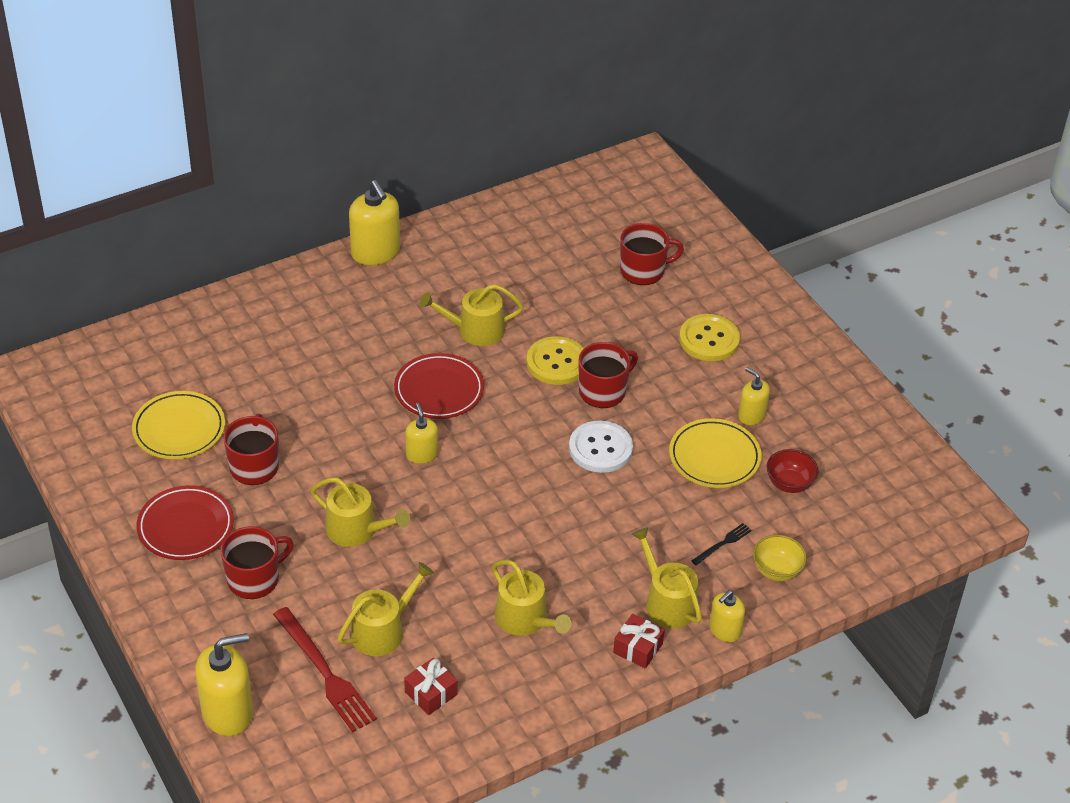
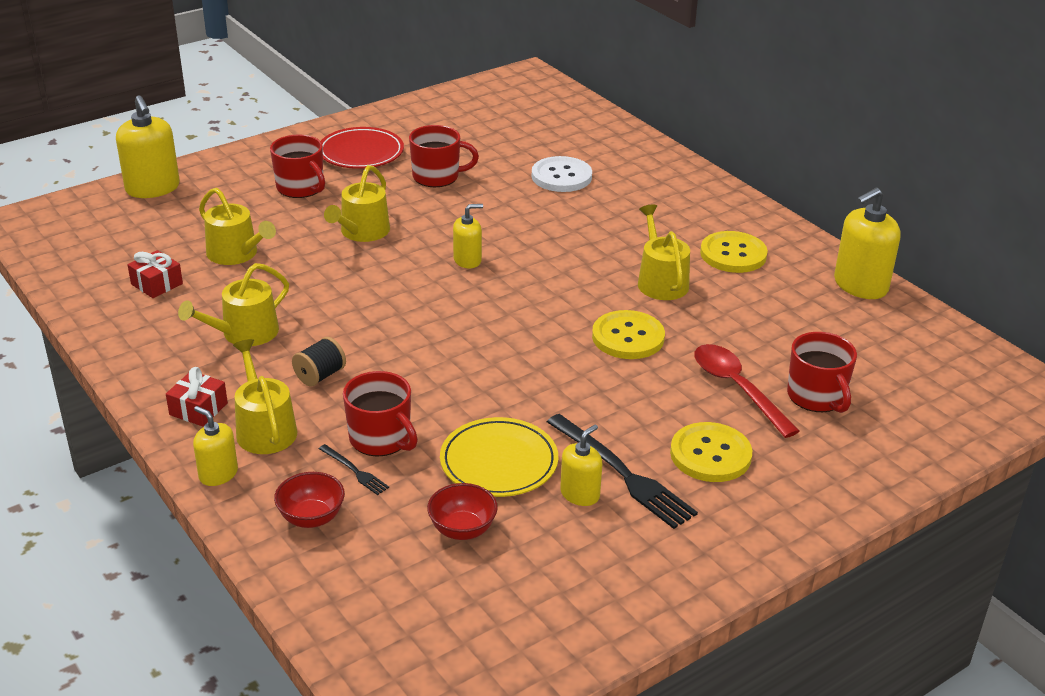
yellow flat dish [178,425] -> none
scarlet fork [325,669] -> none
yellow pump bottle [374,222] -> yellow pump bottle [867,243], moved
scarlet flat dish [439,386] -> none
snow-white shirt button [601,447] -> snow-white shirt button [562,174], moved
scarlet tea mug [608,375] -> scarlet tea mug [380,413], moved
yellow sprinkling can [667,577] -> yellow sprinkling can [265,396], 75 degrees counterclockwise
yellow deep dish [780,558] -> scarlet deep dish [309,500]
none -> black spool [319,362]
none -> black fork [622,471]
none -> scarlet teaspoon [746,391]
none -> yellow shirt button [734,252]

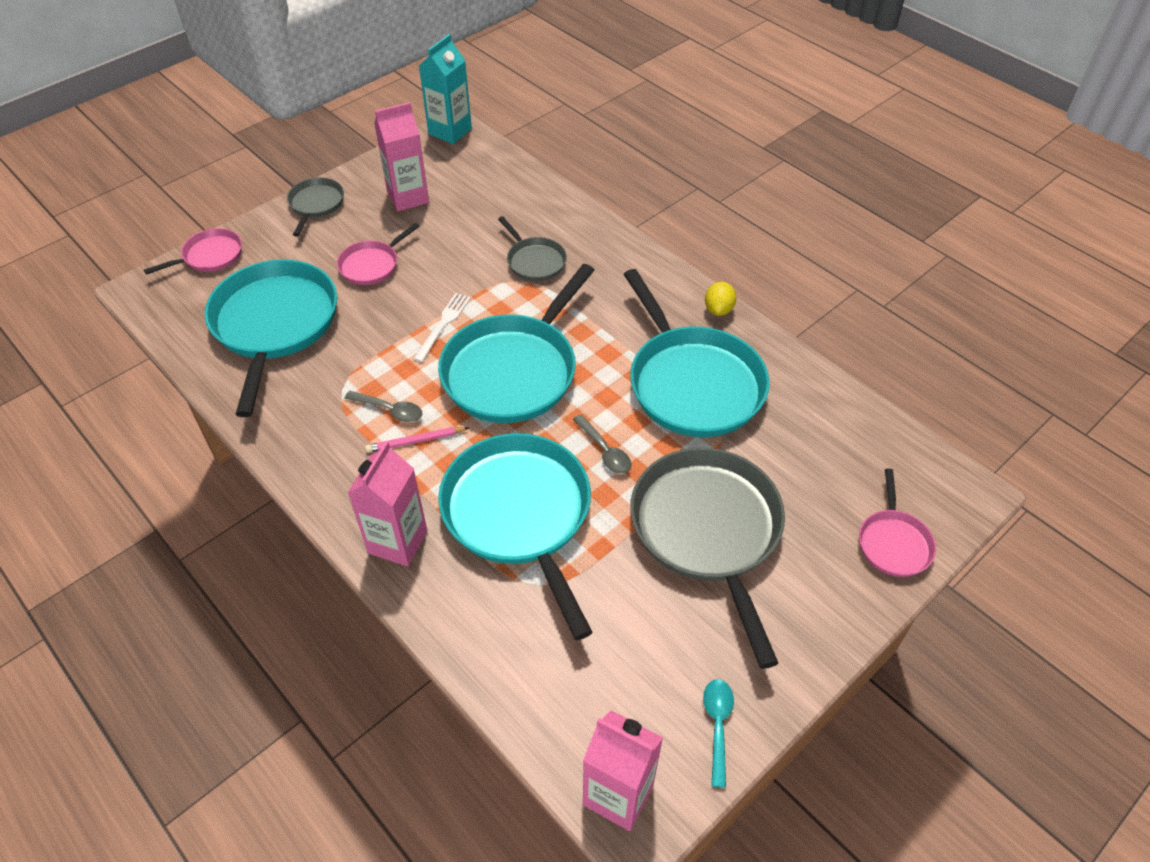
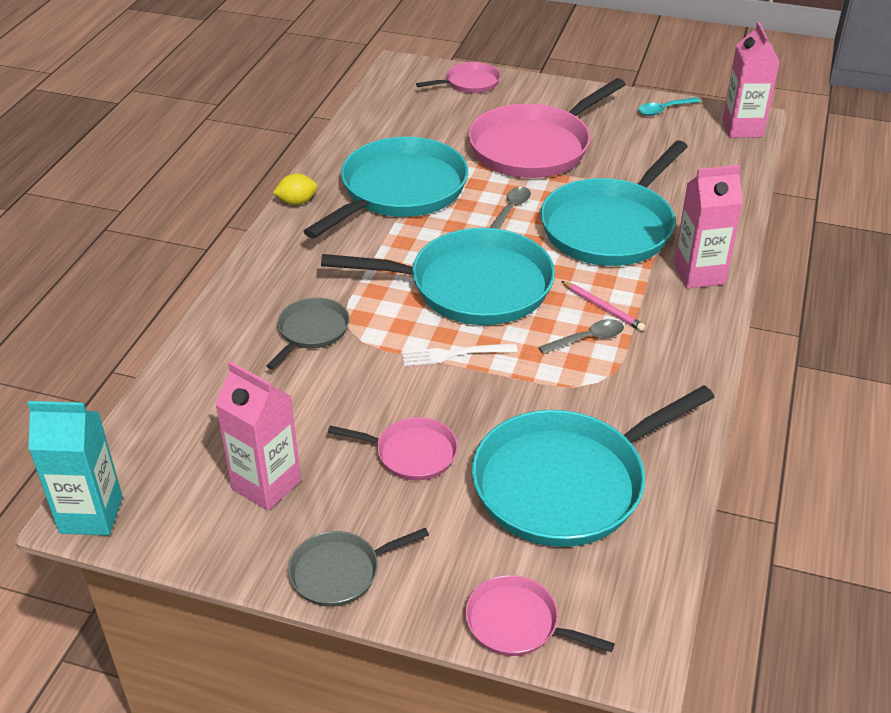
ash-grey teaspoon [383,406] -> ash-grey teaspoon [581,336], 75 degrees clockwise
ash-grey frying pan [707,558] -> pink frying pan [547,128]

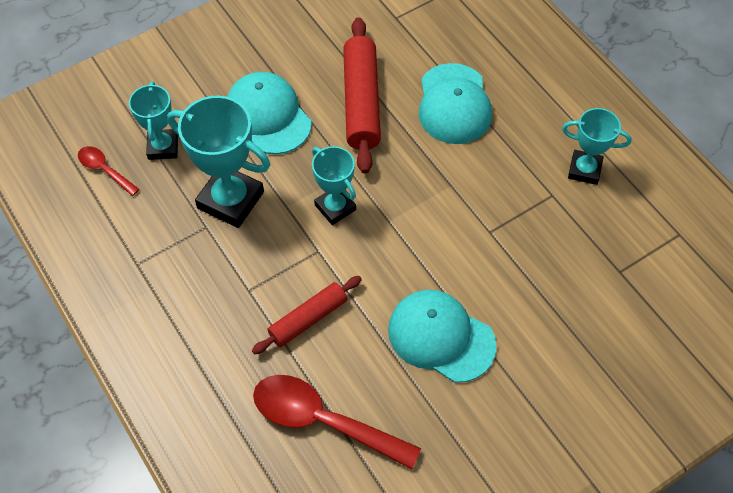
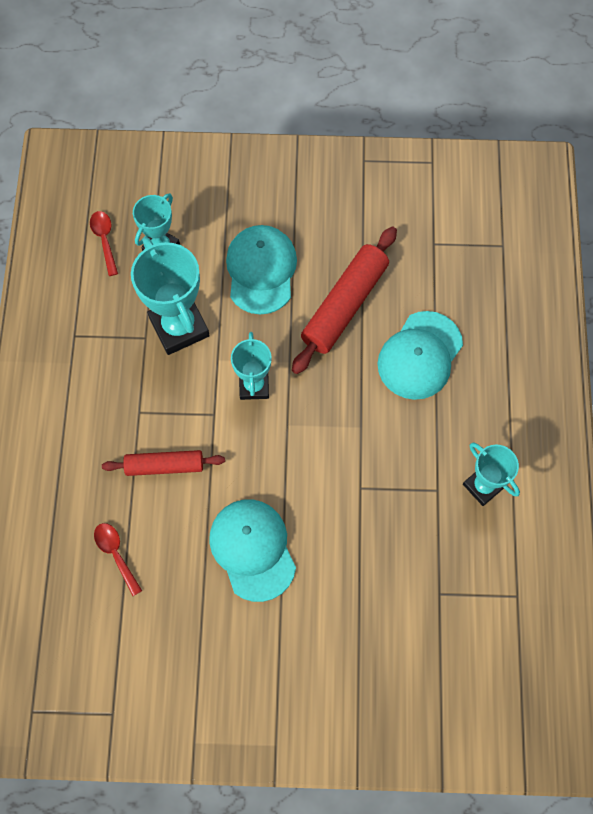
scarlet teaspoon [337,422] -> scarlet teaspoon [118,559], x0.51

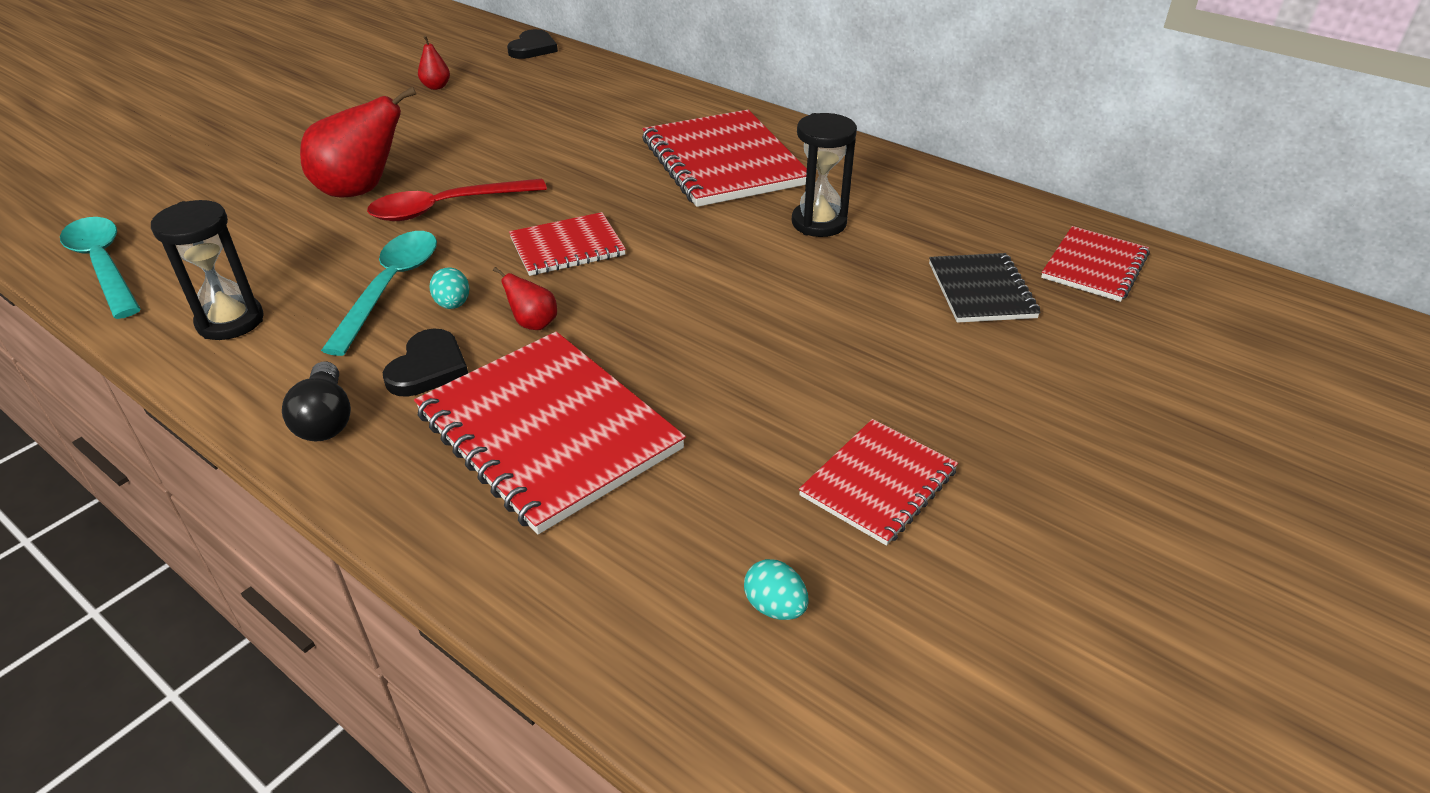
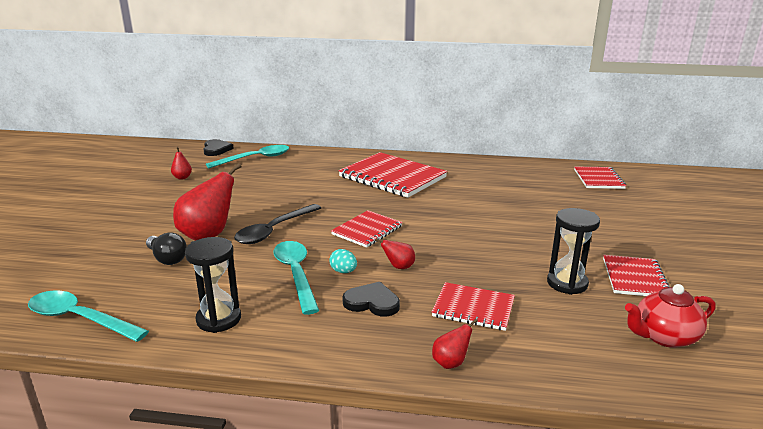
black bulb [316,401] -> black bulb [166,248], moved
scarlet teaspoon [457,200] -> black teaspoon [277,224]
black heart shape [425,362] -> black heart shape [371,299], 60 degrees counterclockwise
scarlet notebook [550,433] -> scarlet notebook [473,306], x0.56
aqua egg [776,589] -> scarlet china teapot [670,316]
black sand timer [824,175] -> black sand timer [573,251], moved
black notebook [985,288] -> none
none -> aqua teaspoon [247,156]
none -> scarlet pear fruit [455,344]

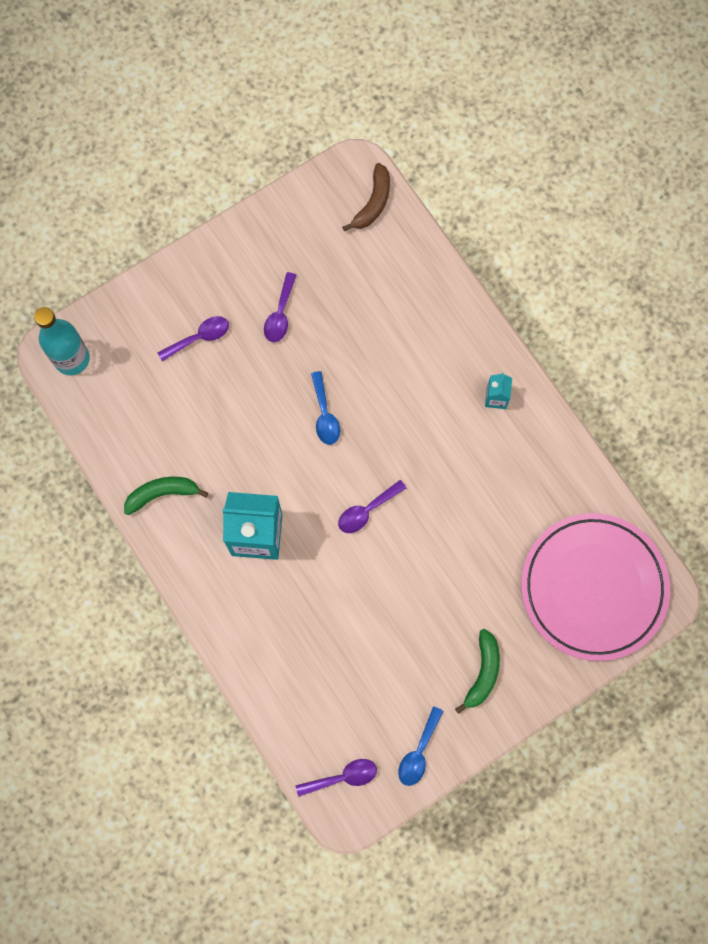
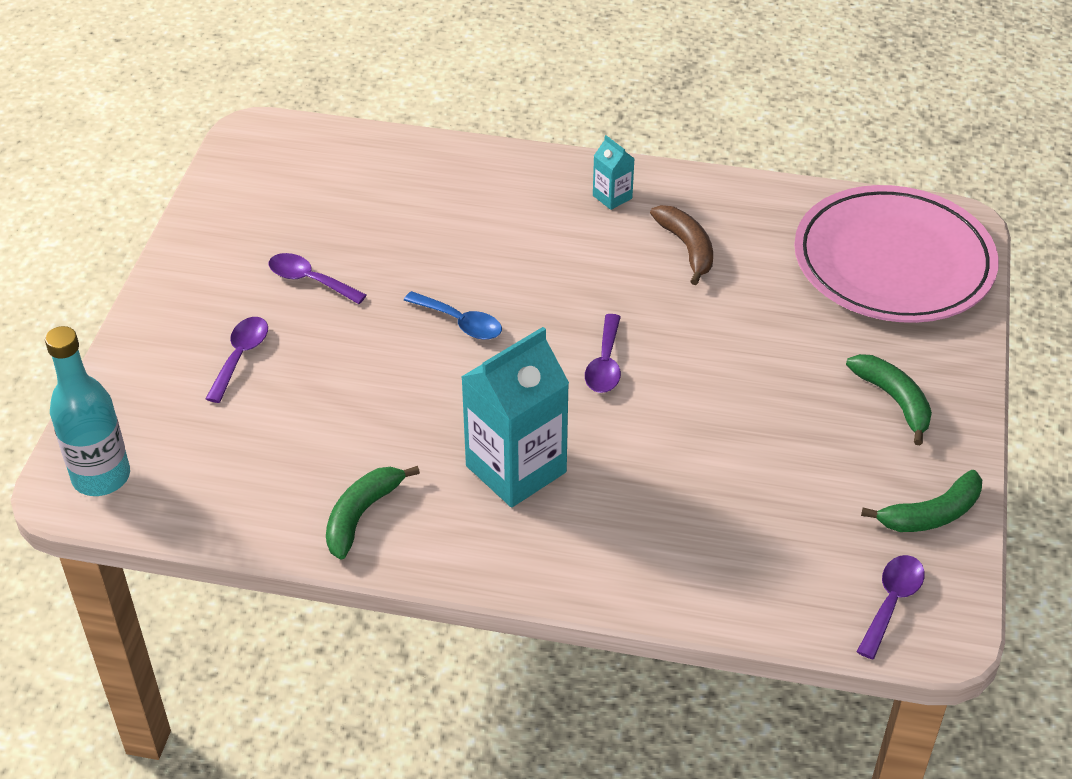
purple teaspoon [280,307] -> purple teaspoon [318,278], 150 degrees clockwise
brown toy banana [366,197] -> brown toy banana [681,245], moved
cobalt teaspoon [420,746] -> emerald toy banana [921,501]

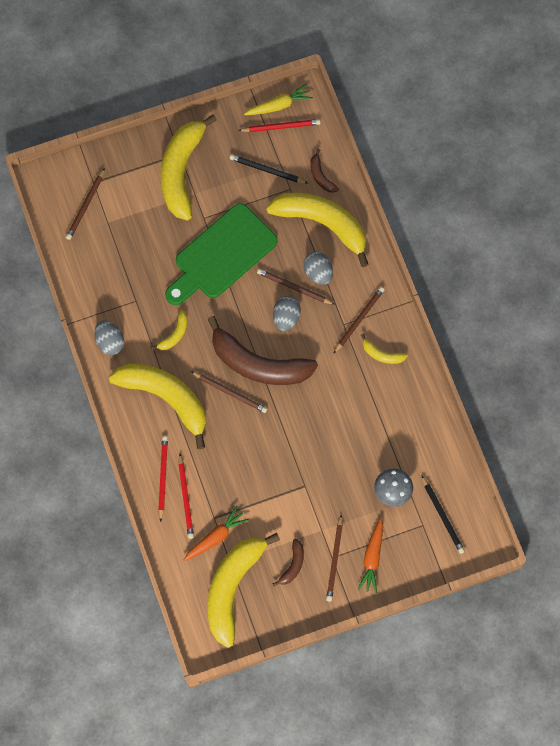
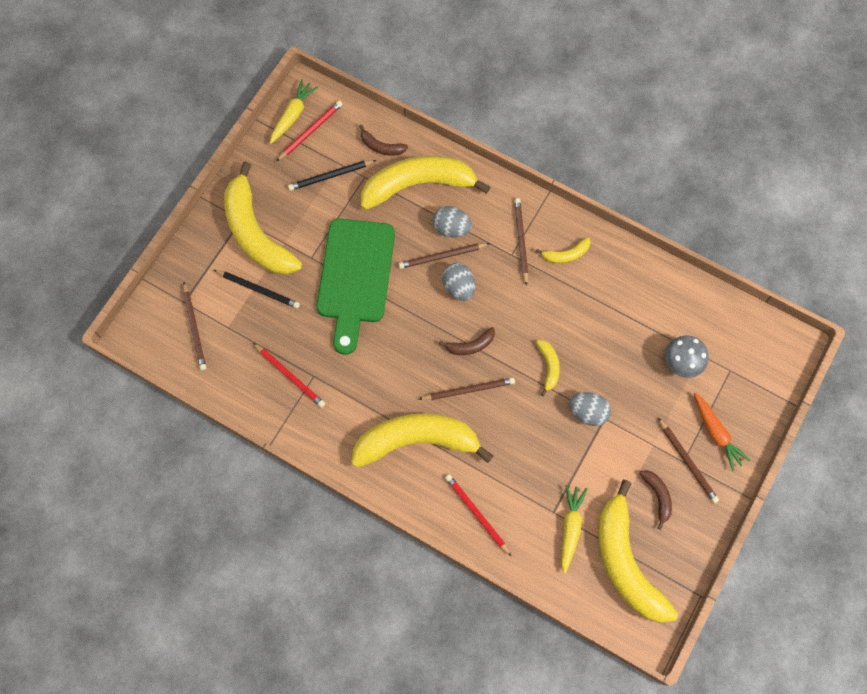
ash-grey egg [109,337] -> ash-grey egg [590,409], moved
yellow toy banana [169,330] -> yellow toy banana [548,368], moved
scarlet pencil [186,496] -> scarlet pencil [289,375], moved
bright orange carrot [216,533] -> yellow carrot [574,529]
brown toy banana [262,350] -> brown toy banana [467,341], x0.43
black pencil [443,514] -> black pencil [257,289], moved

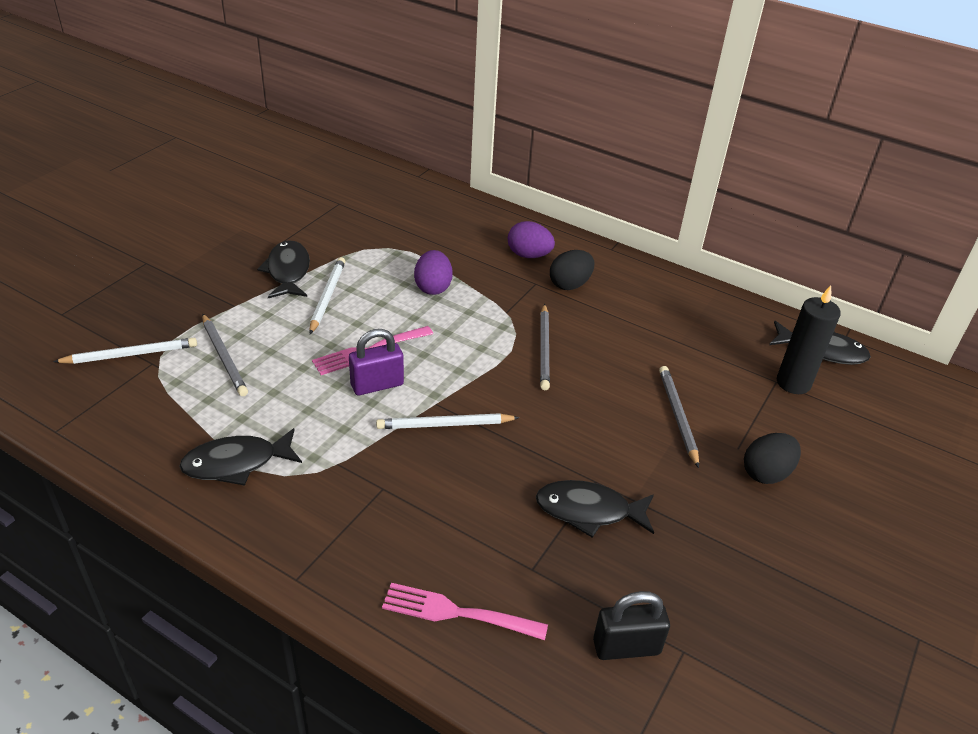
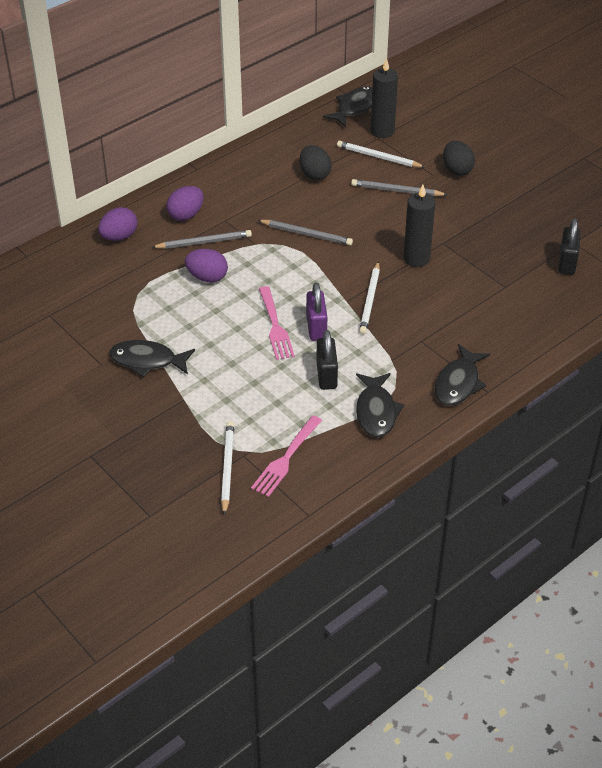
ash-grey pencil [225,355] -> ash-grey pencil [202,239], moved
snow-white pencil [327,295] -> snow-white pencil [381,154], moved
pink fork [465,611] -> pink fork [286,456], moved
black toy fish [595,509] -> black toy fish [462,375], moved
black egg [572,270] -> black egg [316,162], moved
none -> purple egg [117,224]
none -> black lock [327,360]
none -> black wax candle [419,226]

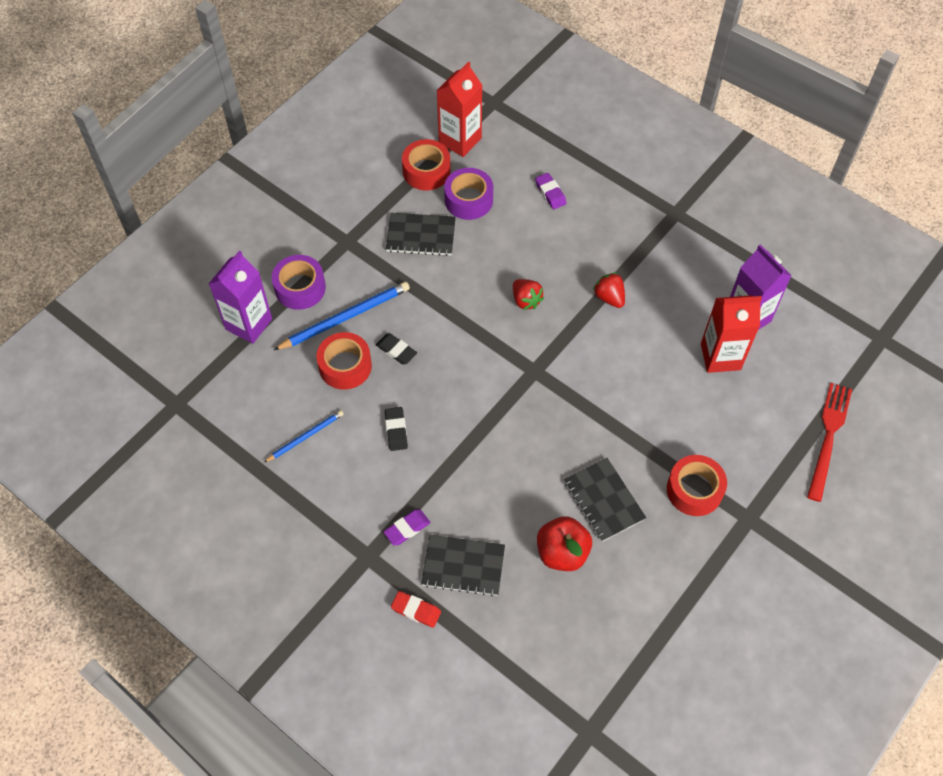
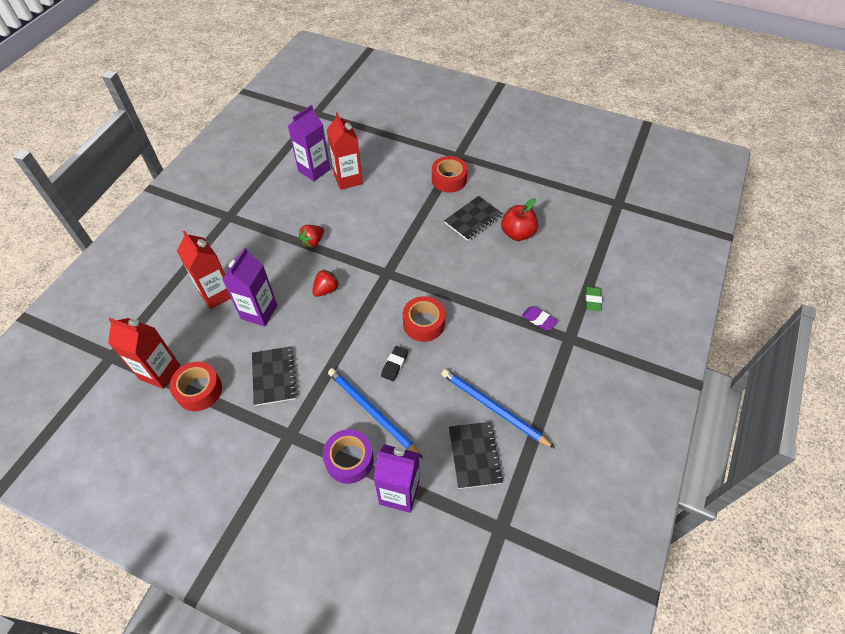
cobalt pencil [304,436] -> cobalt pencil [498,408], x1.71
scarlet sticky tape [344,361] -> scarlet sticky tape [424,319], moved
black pencil eraser [396,429] -> none
scarlet pencil eraser [416,609] -> emerald pencil eraser [594,298]
black notebook [463,565] -> black notebook [476,455], moved
purple sticky tape [468,194] -> none
purple pencil eraser [551,191] -> scarlet milk carton [204,270]
scarlet fork [829,442] -> none
none -> purple milk carton [249,287]

